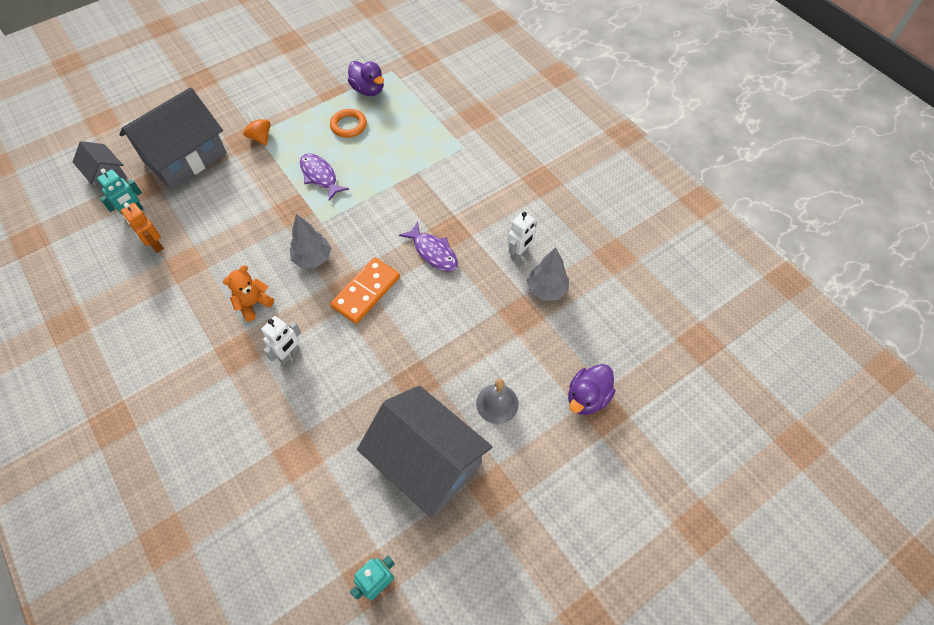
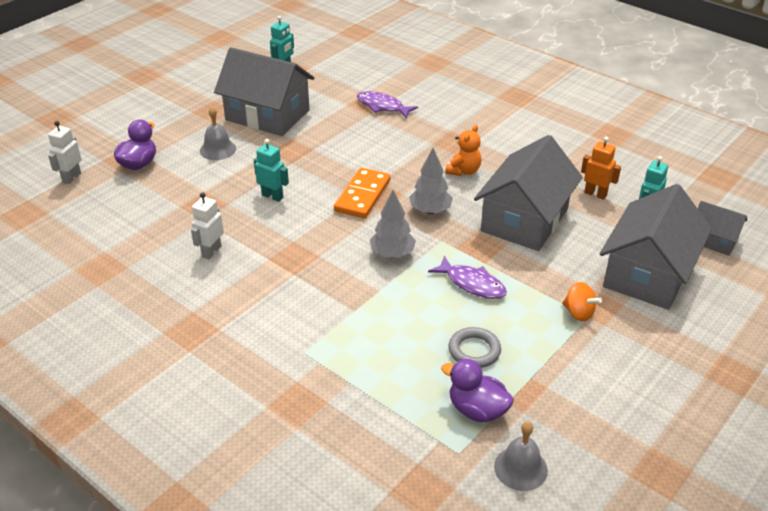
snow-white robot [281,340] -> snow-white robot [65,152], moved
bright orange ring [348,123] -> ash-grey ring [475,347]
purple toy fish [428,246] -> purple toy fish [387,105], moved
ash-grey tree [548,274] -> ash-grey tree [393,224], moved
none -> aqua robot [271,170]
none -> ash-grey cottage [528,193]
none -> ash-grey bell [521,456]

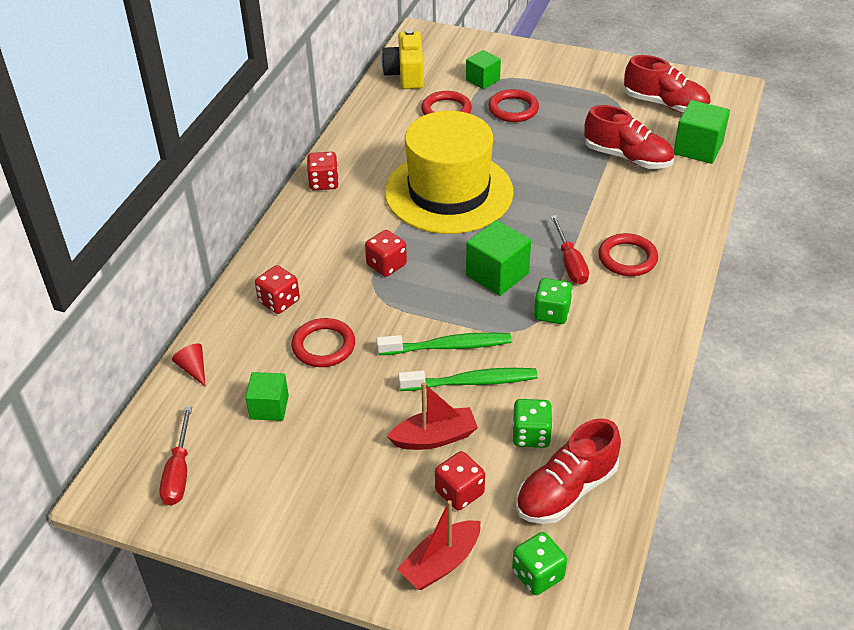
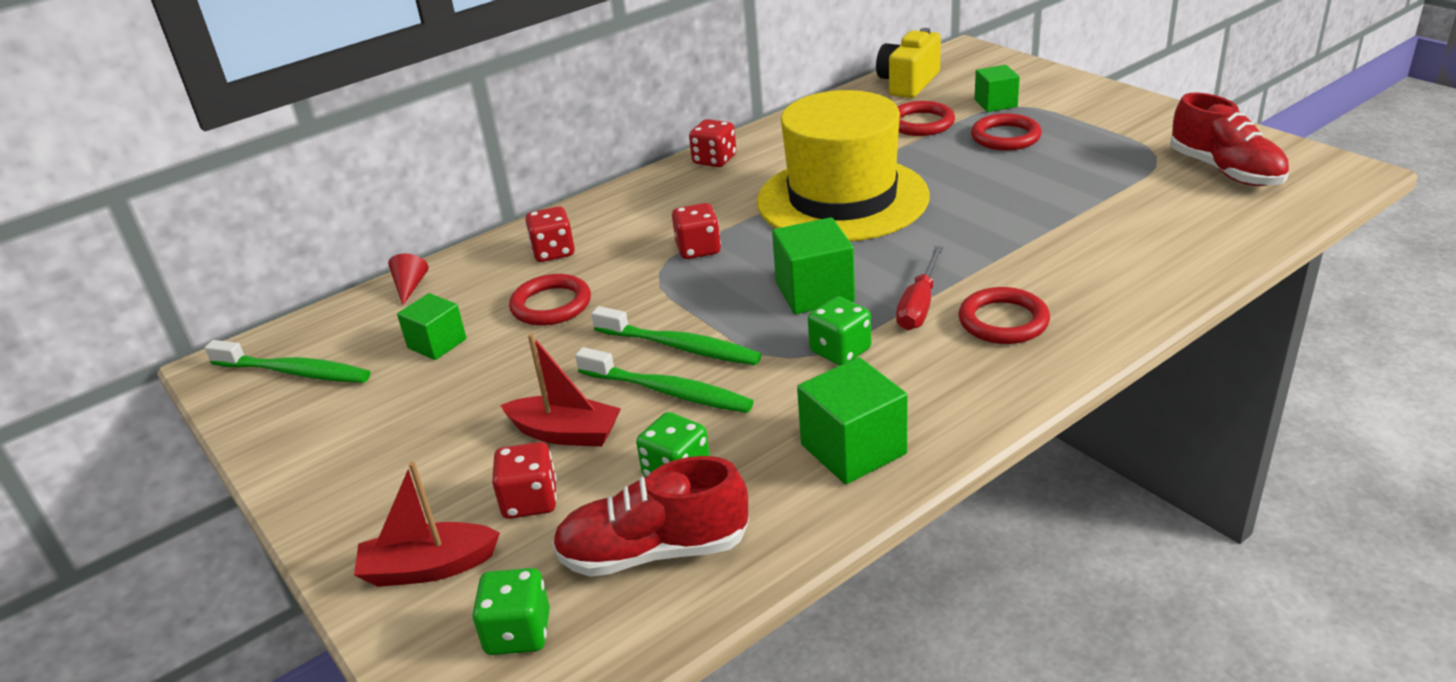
scarlet flat screwdriver [175,456] -> emerald toothbrush [288,361]
scarlet shoe [629,137] -> none
emerald block [702,132] -> emerald block [852,420], moved

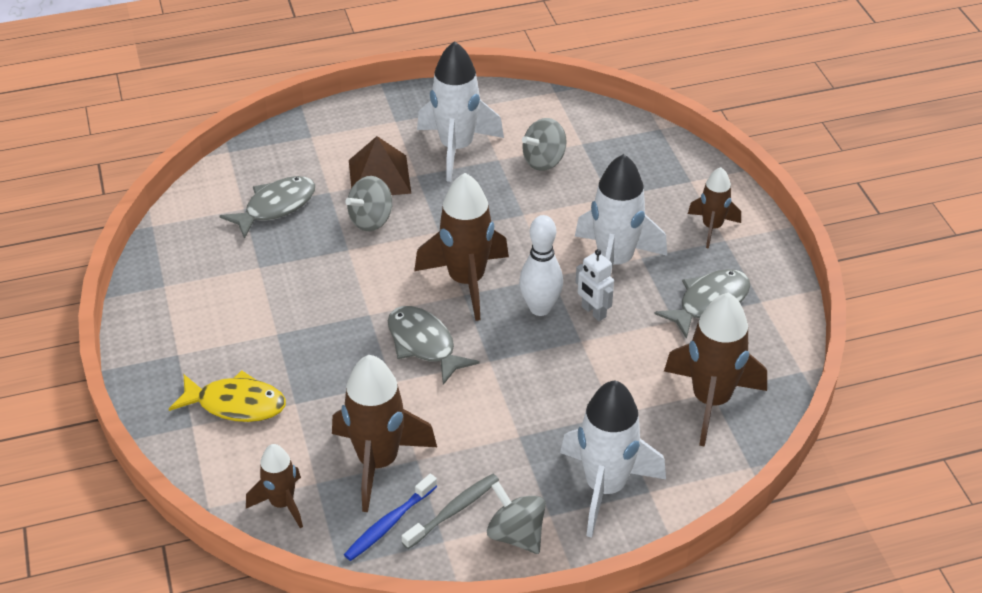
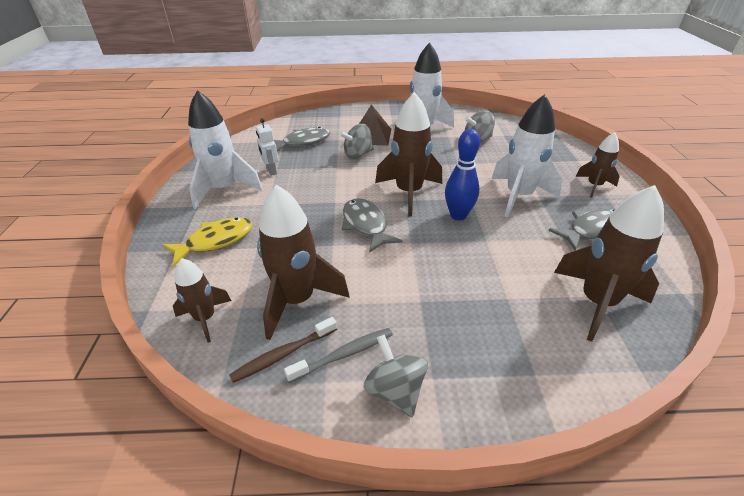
yellow toy fish [227,396] -> yellow toy fish [207,241], 60 degrees counterclockwise
cobalt toothbrush [390,517] -> brown toothbrush [283,350]
snow-white tenpin [541,265] -> cobalt tenpin [462,175]
snow-white toy rocket [613,459] -> snow-white toy rocket [225,149], moved
snow-white robot [595,285] -> snow-white robot [267,147], moved

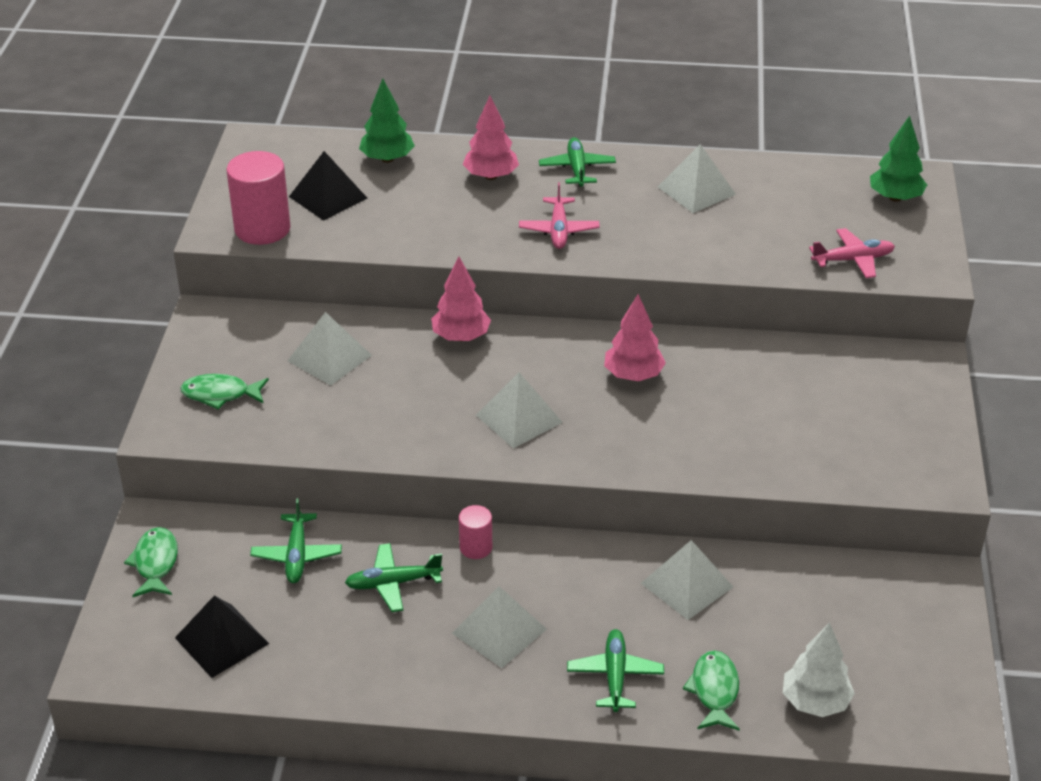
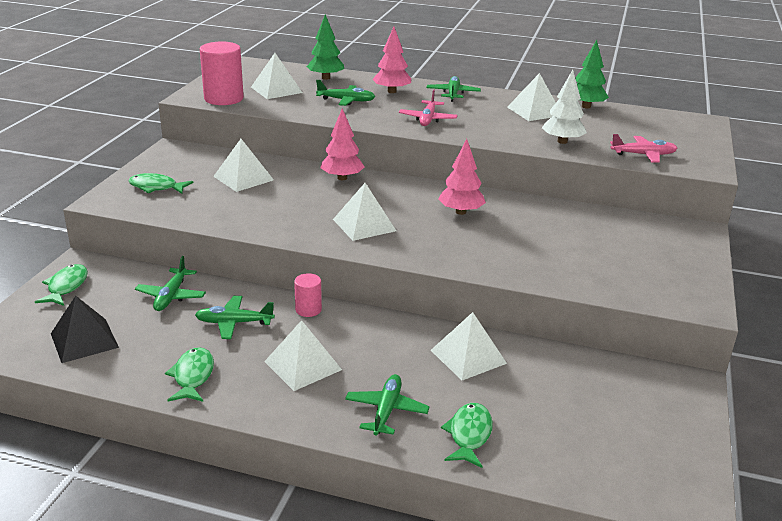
black pyramid shape [328,186] -> snow-white pyramid shape [277,76]
snow-white tree [819,669] -> snow-white tree [564,107], moved
emerald tree [898,159] -> emerald tree [592,74], moved
none -> emerald toy fish [189,374]
none -> emerald aeroplane [345,93]

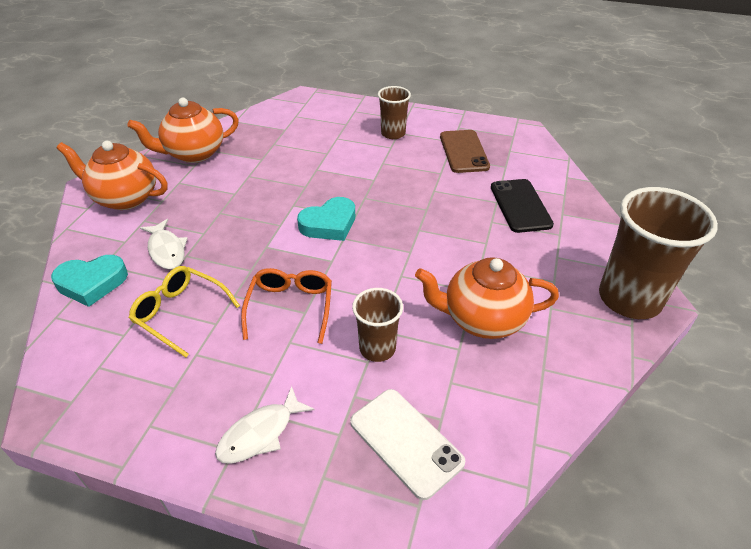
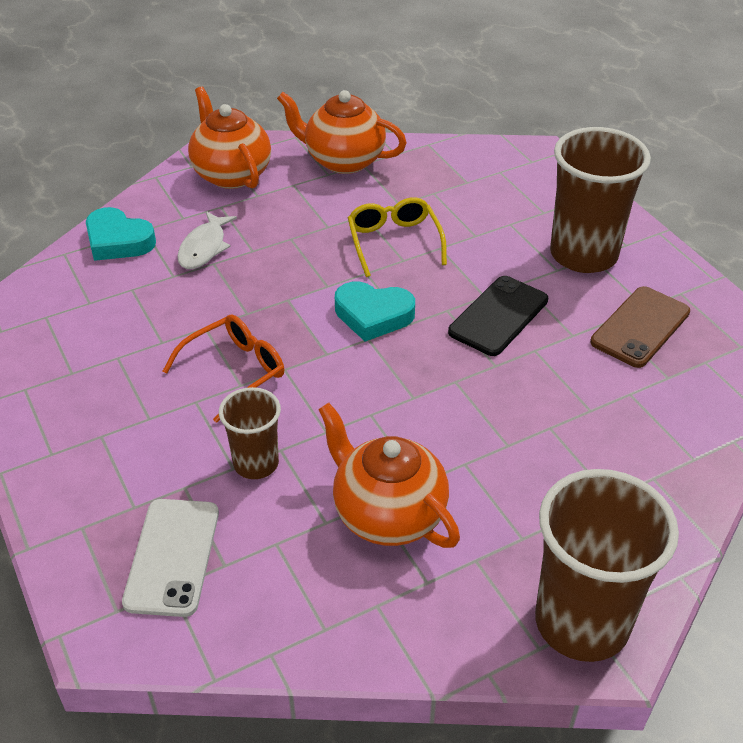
yellow spectacles [184,312] -> yellow spectacles [397,237], moved
snow-white toy fish [265,425] -> none
brown tumbler [394,112] -> brown tumbler [600,200], x1.83
black smartphone [522,206] -> black smartphone [498,316], moved

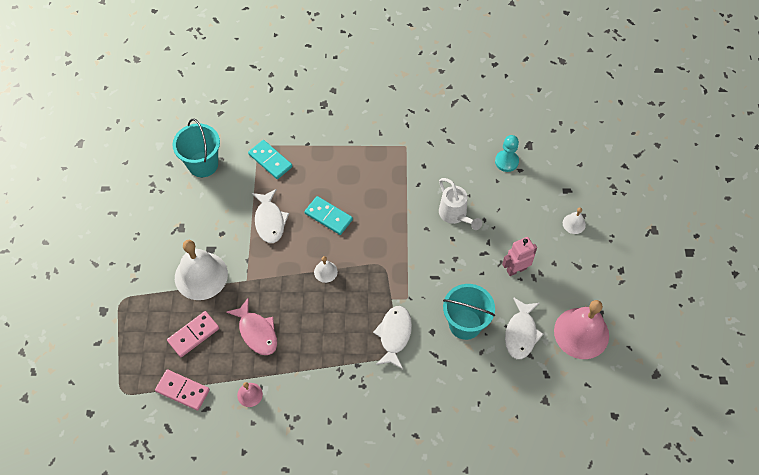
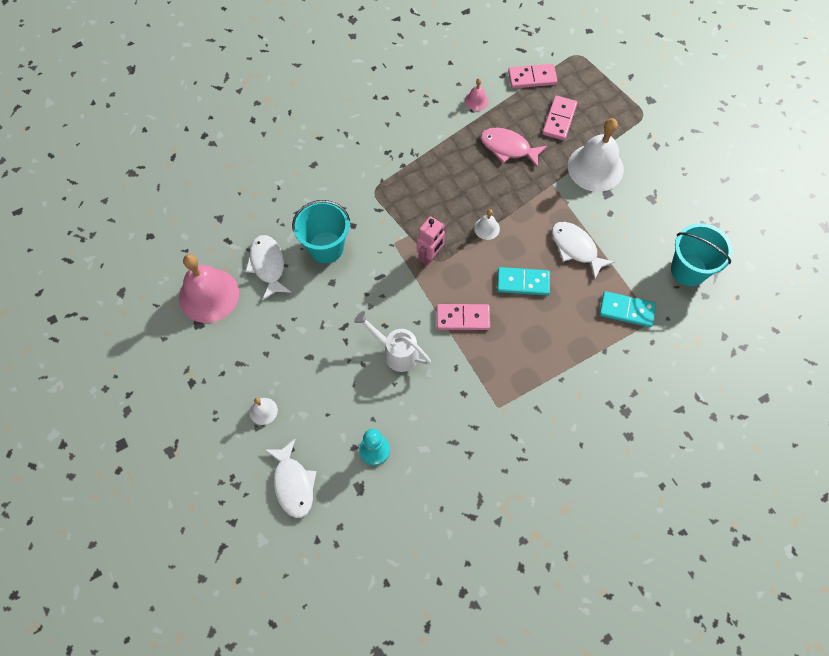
snow-white toy fish [392,337] -> snow-white toy fish [290,478], moved
pink robot [519,256] -> pink robot [431,241], moved
none -> pink domino piece [463,317]

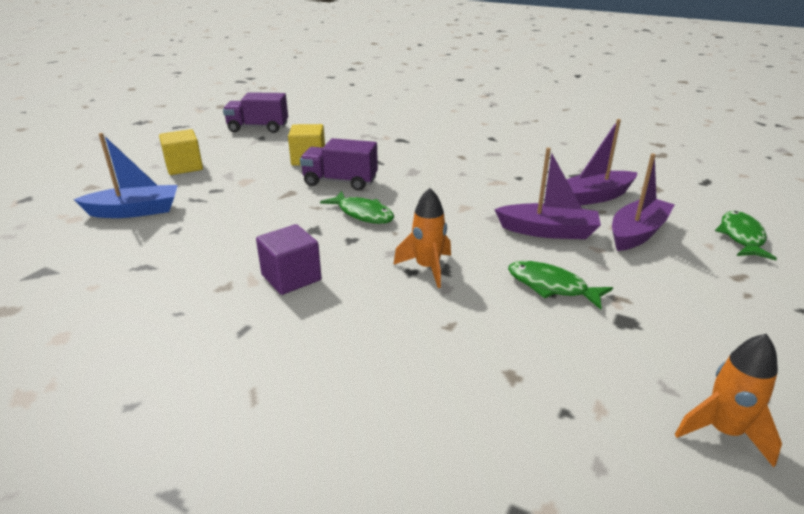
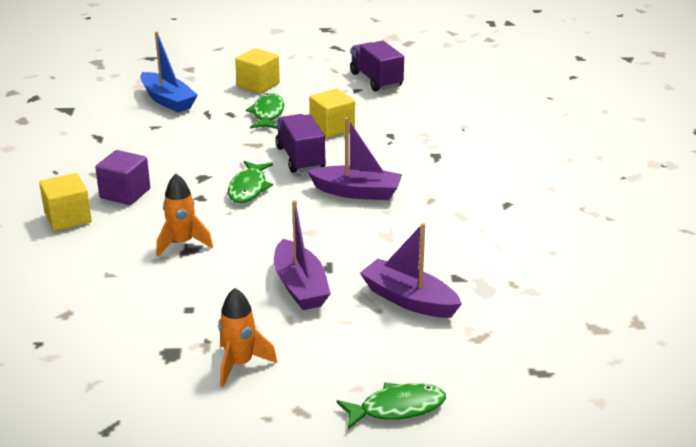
emerald toy fish [560,285] -> emerald toy fish [265,111], moved
purple boat [643,202] -> purple boat [354,158], moved
bright orange toy rocket [728,400] -> bright orange toy rocket [247,337], moved
none -> yellow block [65,202]

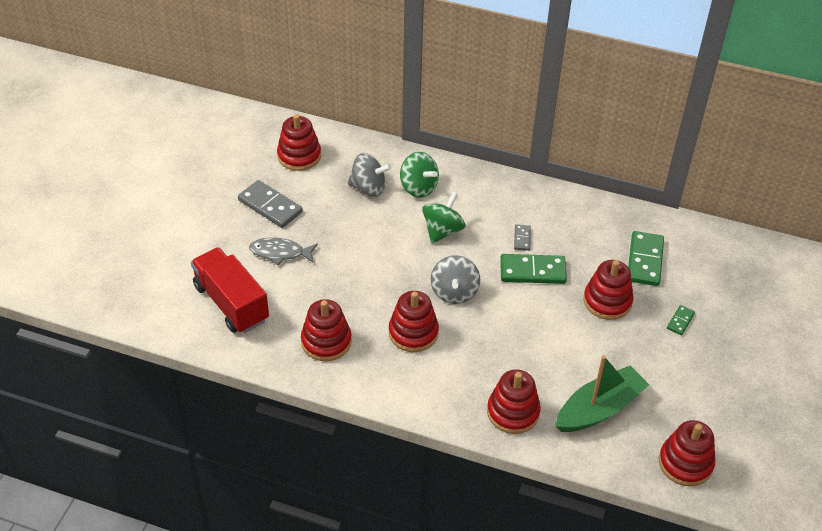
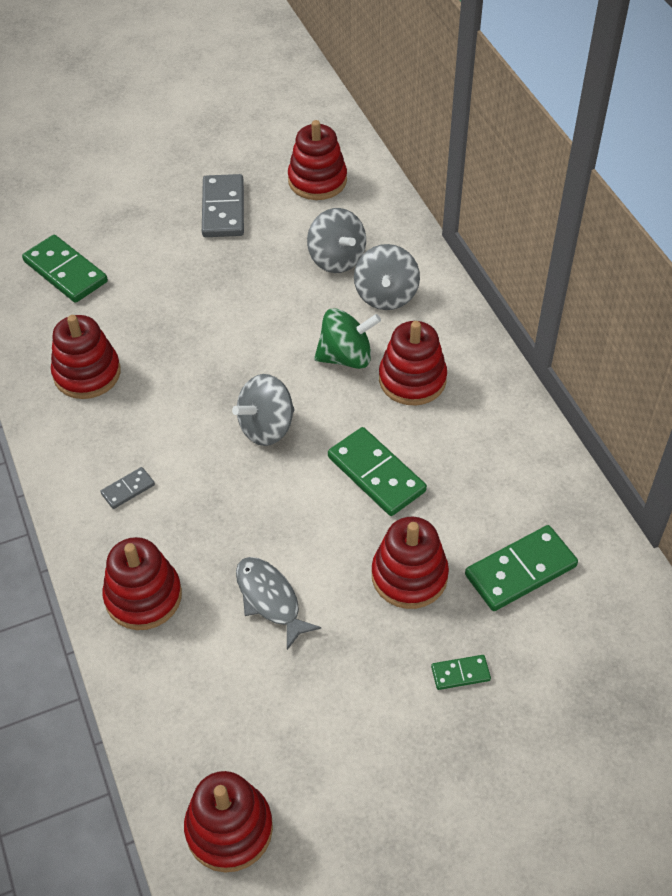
scarlet lorry [230,290] -> emerald domino piece [65,269]
ash-grey toy fish [283,251] -> ash-grey toy fish [278,603], moved
scarlet ring stacker [414,321] -> scarlet ring stacker [413,363], moved
emerald spinning top [419,175] -> ash-grey spinning top [387,277]
ash-grey domino piece [522,238] -> ash-grey domino piece [127,488], moved
emerald boat [602,394] -> none

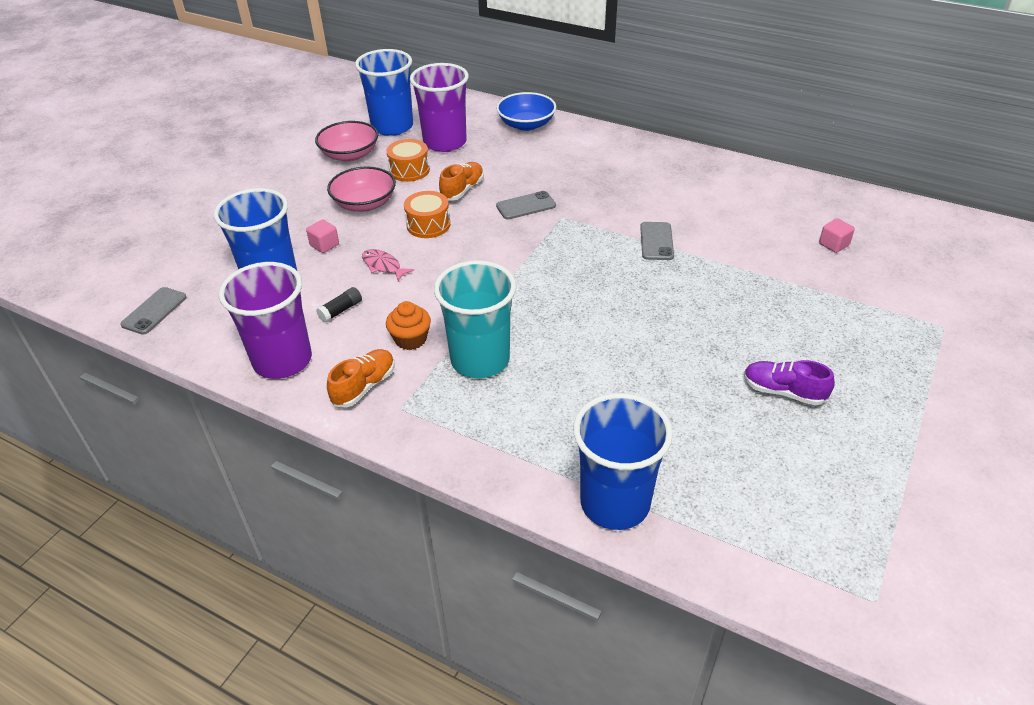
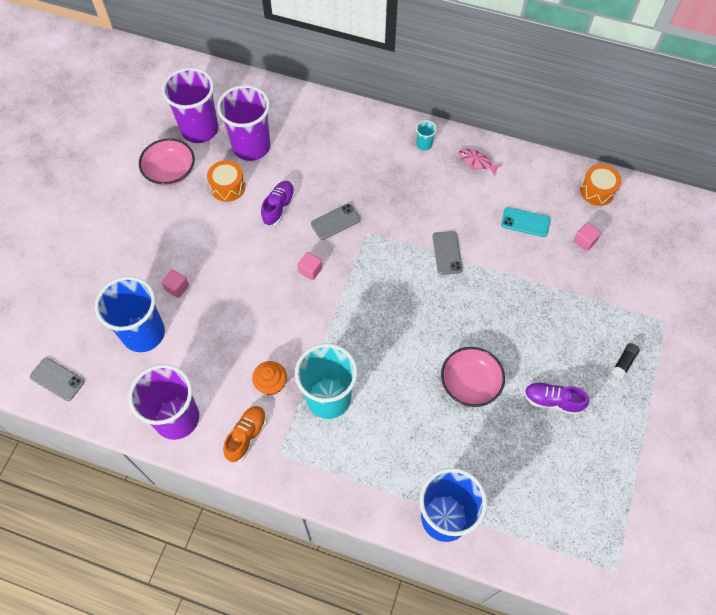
ash-grey smartphone [153,311] -> ash-grey smartphone [57,379], 75 degrees counterclockwise
black glue stick [339,305] -> black glue stick [626,361], moved
pink deep dish [361,189] -> pink deep dish [473,377], moved
cobalt tumbler [384,92] -> purple tumbler [190,105]
pink toy fish [388,265] -> pink toy fish [481,162], moved
bright orange toy drum [427,214] -> bright orange toy drum [600,185], moved
bright orange shoe [461,181] -> purple shoe [278,203]
cobalt deep dish [526,111] -> none
none -> pink block [310,266]
none -> aqua tumbler [426,135]
none -> aqua smartphone [526,222]

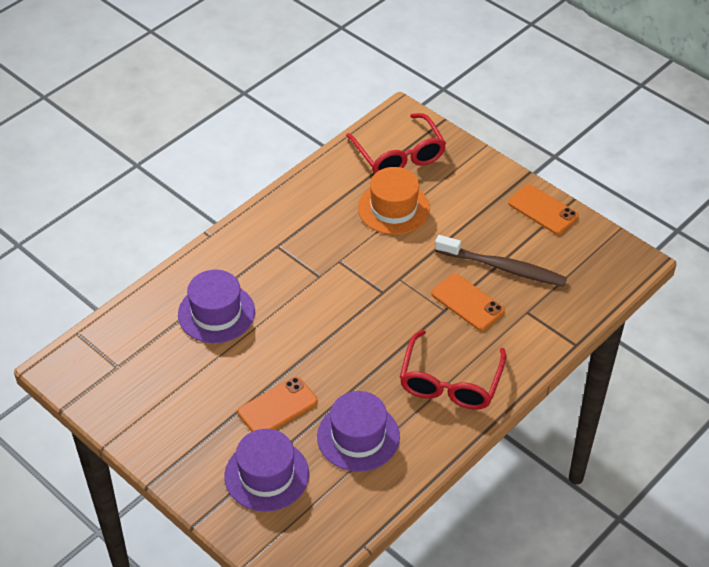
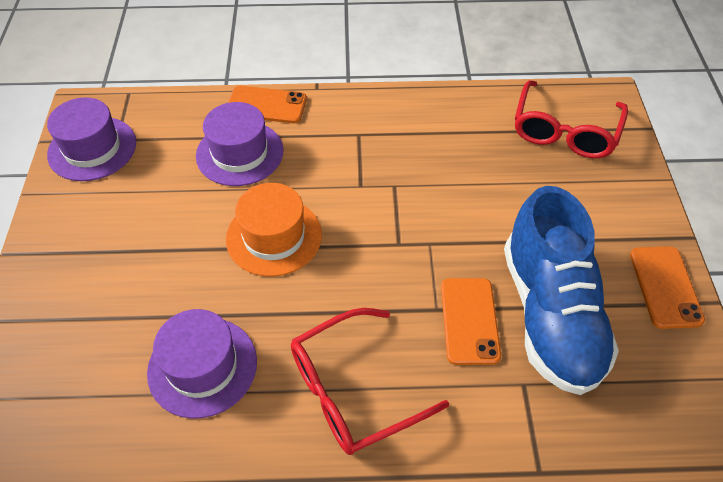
purple tall hat [266,470] -> purple tall hat [91,139], moved
bright orange smartphone [278,404] -> bright orange smartphone [267,104], moved
bright orange tall hat [394,201] -> bright orange tall hat [274,230], moved
brown toothbrush [501,261] -> cobalt shoe [561,290]

